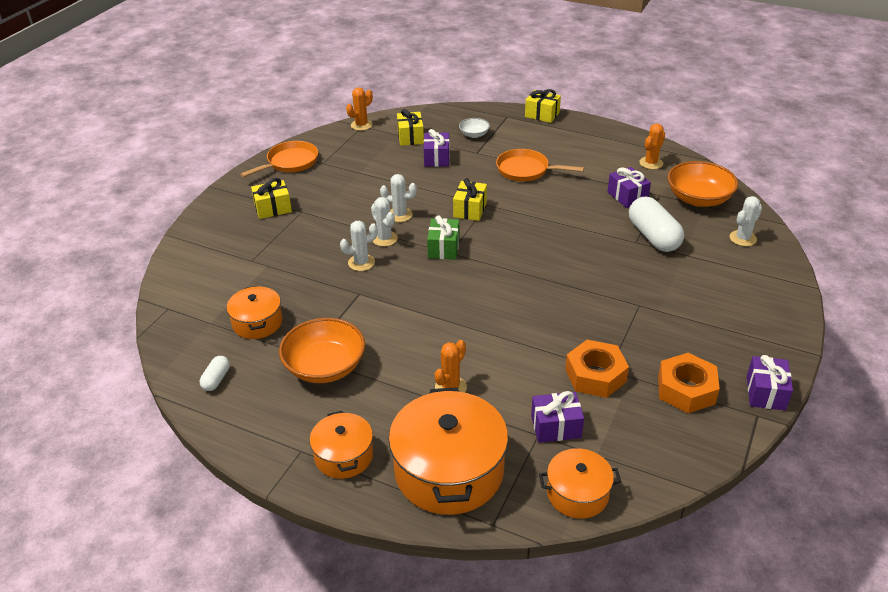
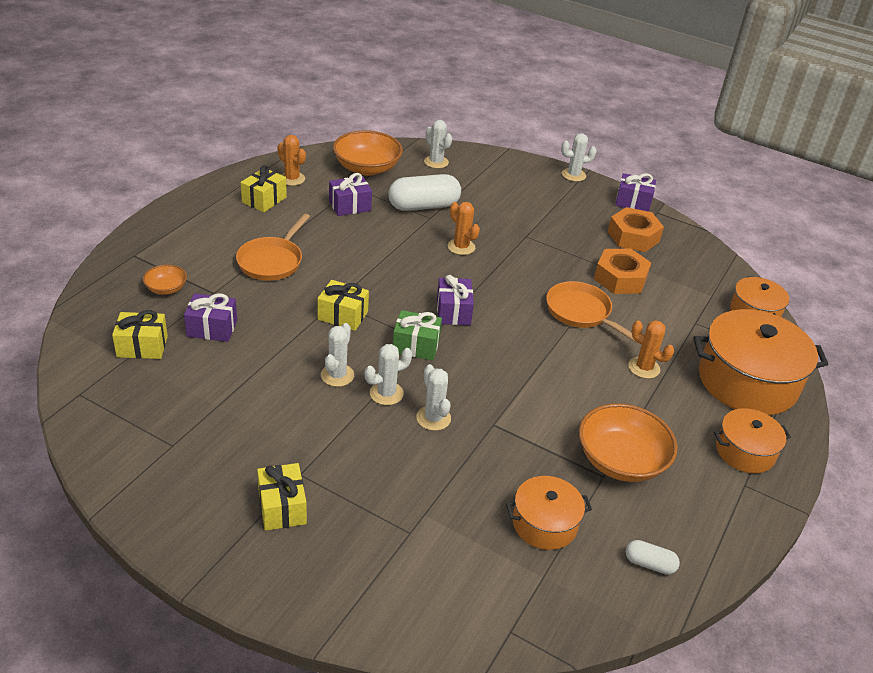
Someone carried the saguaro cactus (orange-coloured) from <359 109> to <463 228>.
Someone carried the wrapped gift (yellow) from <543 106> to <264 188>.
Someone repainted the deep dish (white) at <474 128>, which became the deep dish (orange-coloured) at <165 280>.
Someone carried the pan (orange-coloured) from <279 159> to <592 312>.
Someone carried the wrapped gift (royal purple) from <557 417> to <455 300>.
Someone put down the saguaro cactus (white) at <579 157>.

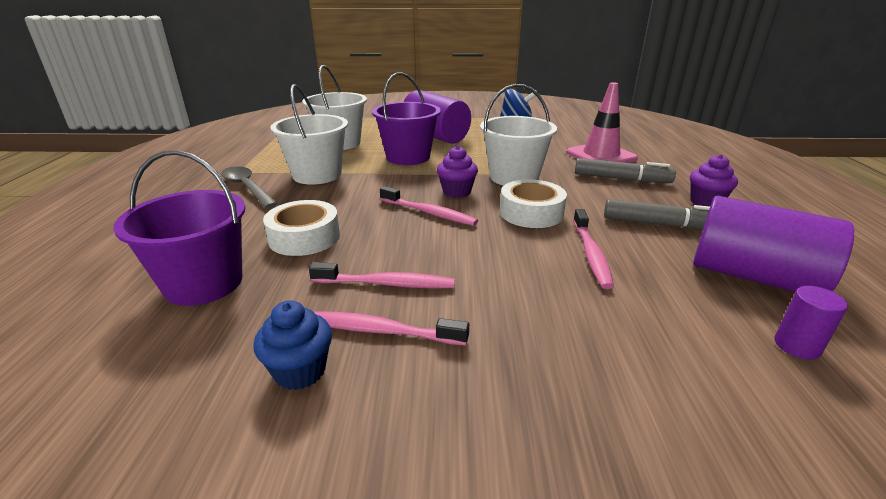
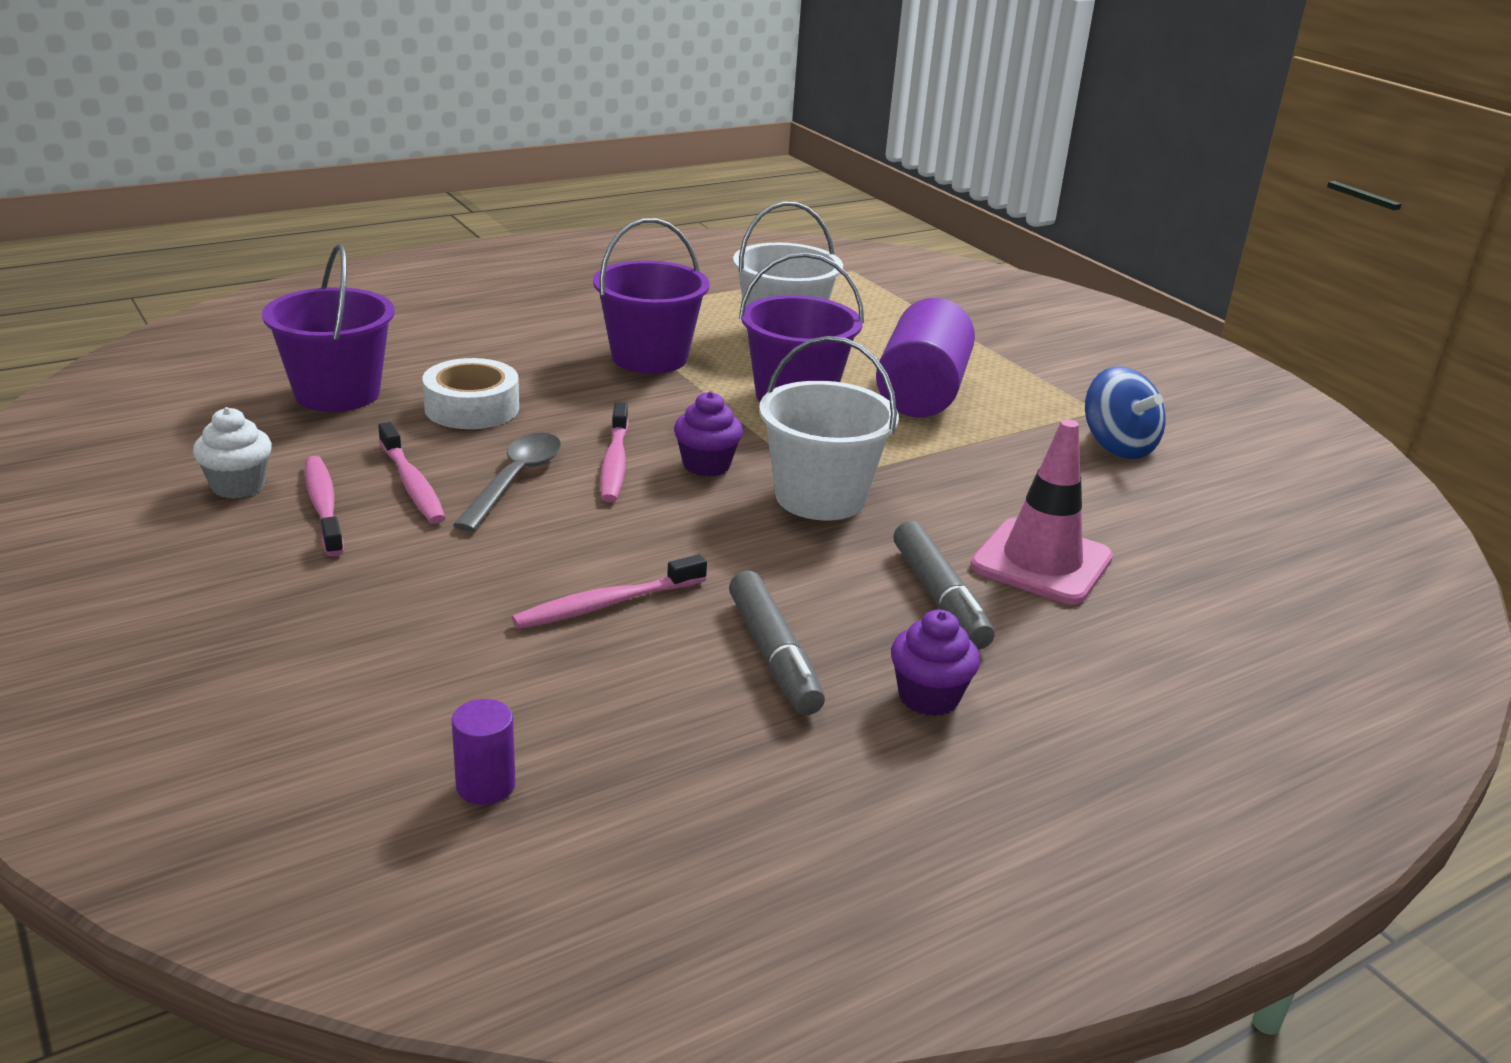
Someone repainted the bucket (white) at <309 134>, which became the bucket (royal purple) at <651 296>.
Someone carried the tablespoon (ash-grey) from <249 187> to <507 482>.
Someone took away the sticky tape (white) at <533 203>.
Someone took away the cylinder shape (royal purple) at <773 244>.
Someone repainted the fairy cake (blue) at <292 345>, which became the fairy cake (white) at <232 453>.

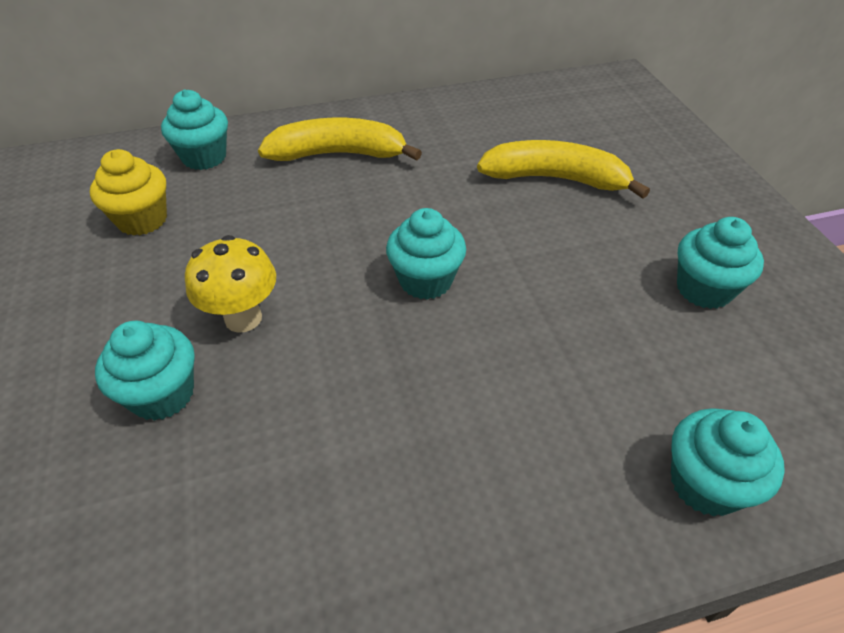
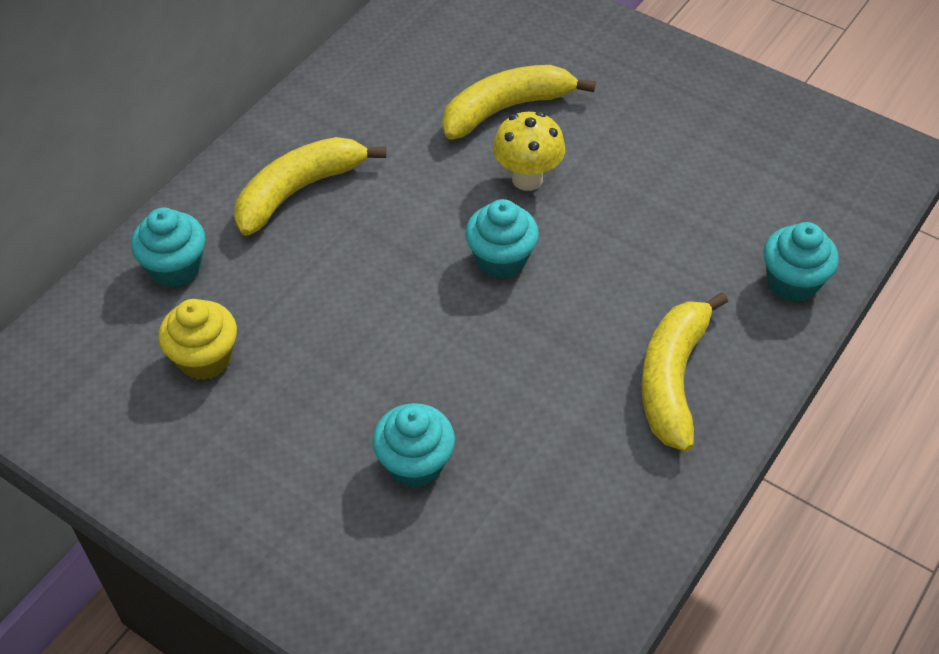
Someone took away the fairy cake (turquoise) at <720 263>.
Someone carried the fungus (yellow) from <230 284> to <529 151>.
Someone put down the toy banana (yellow) at <684 371>.

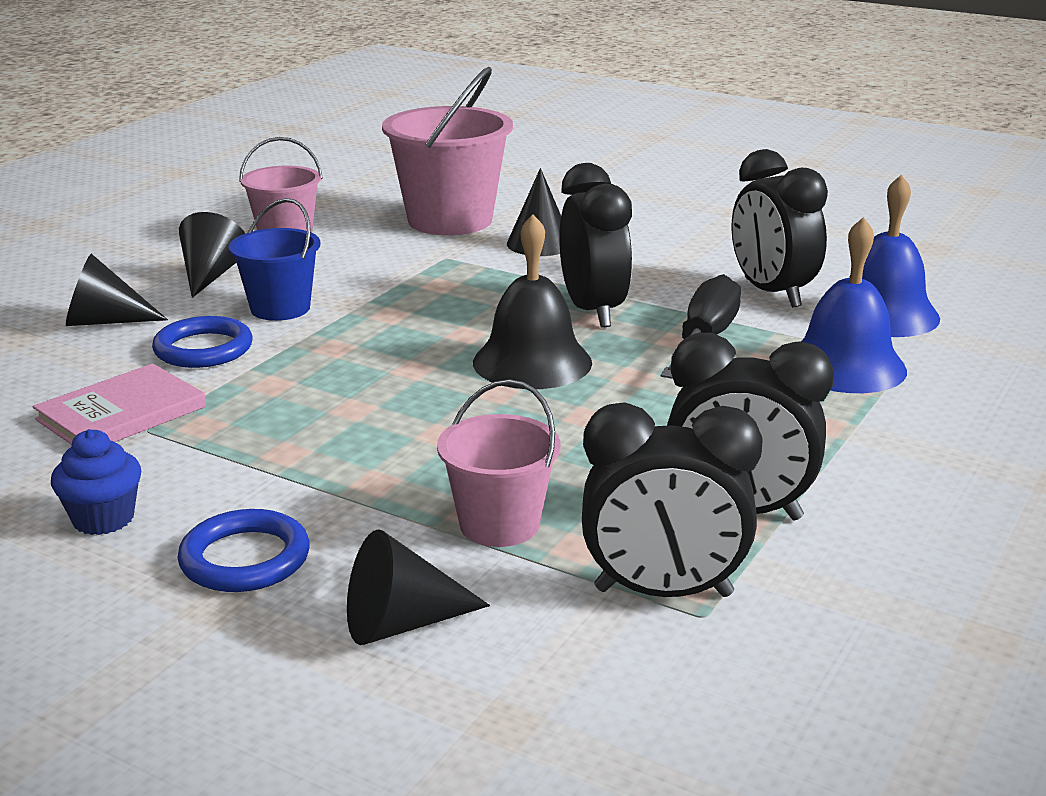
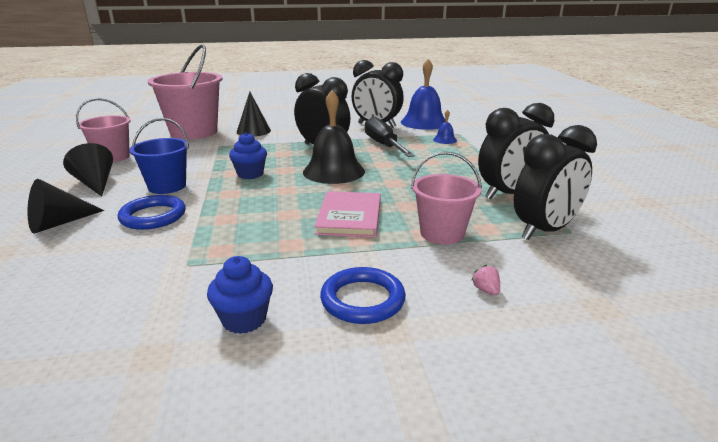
Someone scaled the school bell (blue) at <854 305> by 0.45.
Someone carried the hardback (pink) from <119 404> to <347 214>.
Someone swapped the cone (ebony) at <418 587> for the toy strawberry (pink) at <485 279>.
Someone put down the fairy cake (blue) at <248 155>.

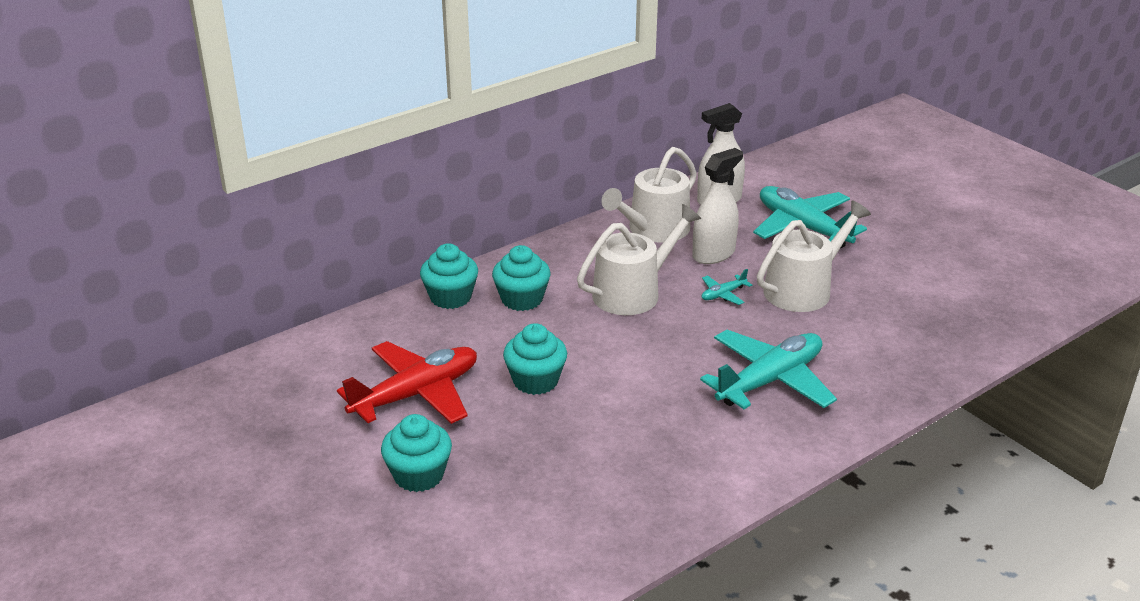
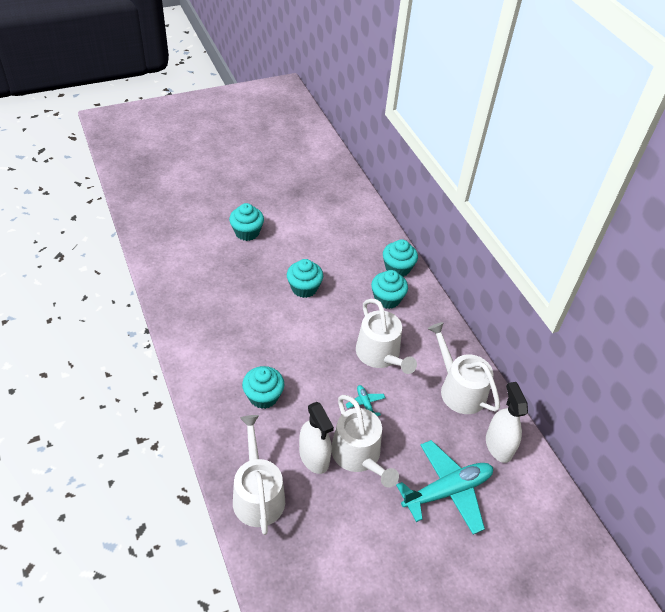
Someone carried the spray cleaner (white) from <717 206> to <316 438>.
Someone swapped the plane (turquoise) at <768 369> for the fairy cake (turquoise) at <263 387>.
Someone took away the plane (red) at <407 382>.
Someone put down the sprinkling can (white) at <259 475>.

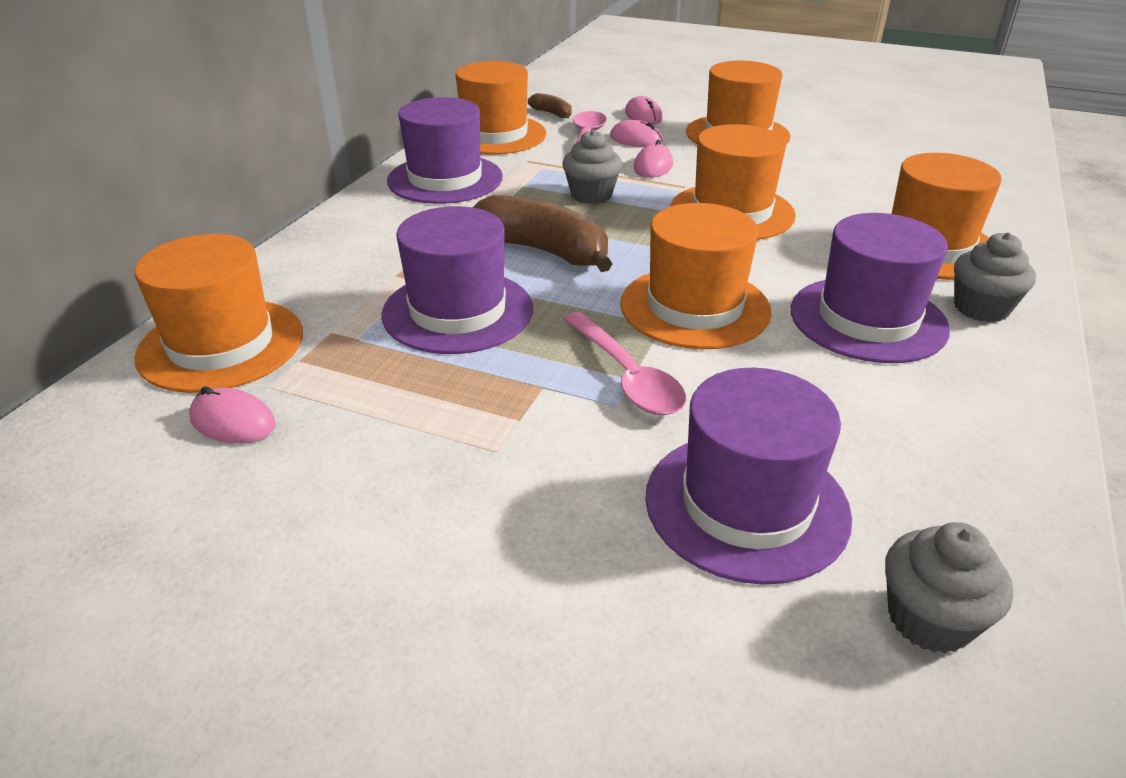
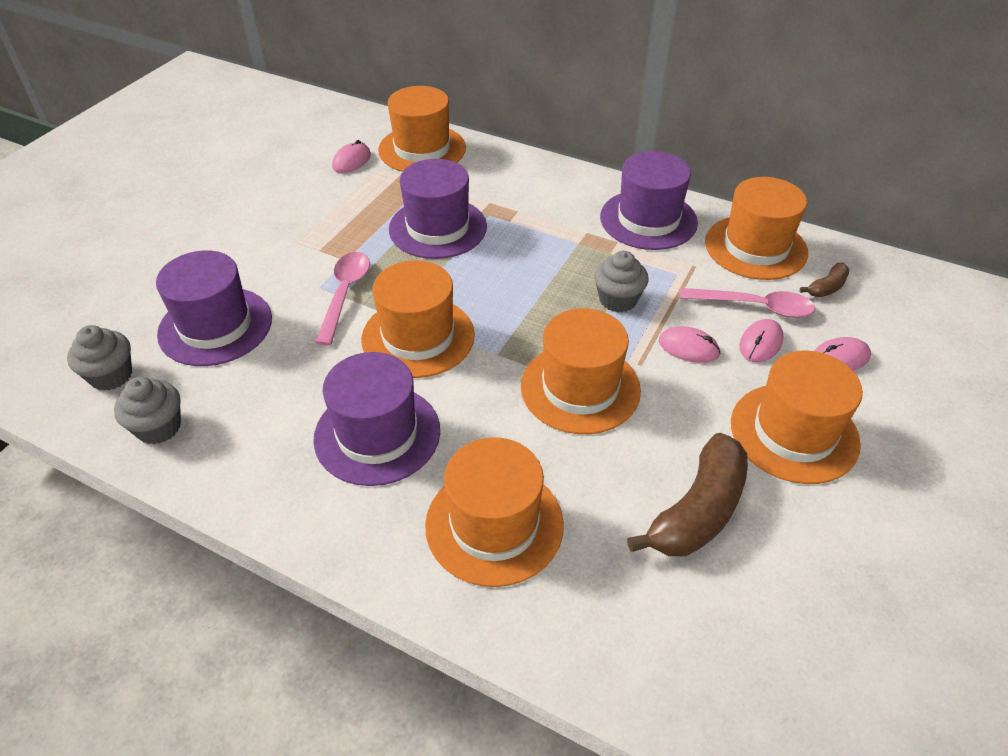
Someone carried the toy banana (brown) from <542 233> to <687 494>.
Someone carried the fairy cake (ash-grey) from <995 277> to <147 410>.
Someone rotated the tablespoon (pink) at <624 363> by 120 degrees clockwise.

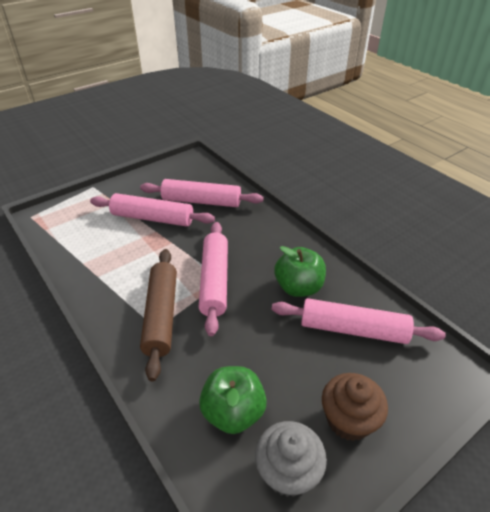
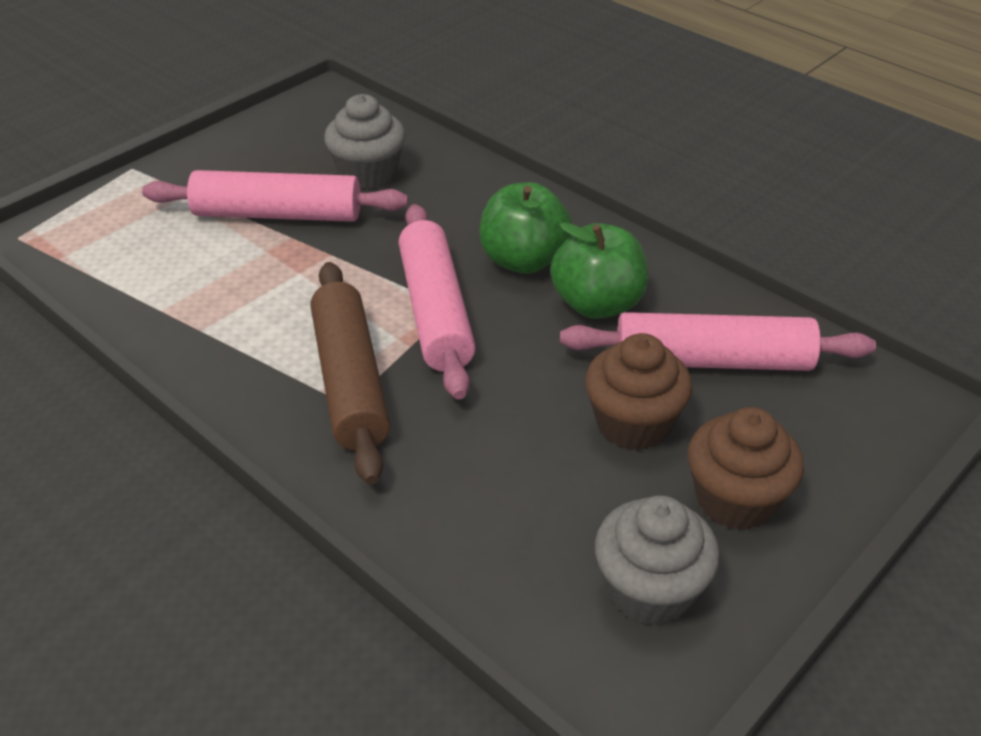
Someone swapped the rolling pin (pink) at <202 193> for the fairy cake (ash-grey) at <365 142>.
Someone carried the apple fruit (emerald) from <233 400> to <526 228>.
Someone put down the fairy cake (brown) at <638 392>.

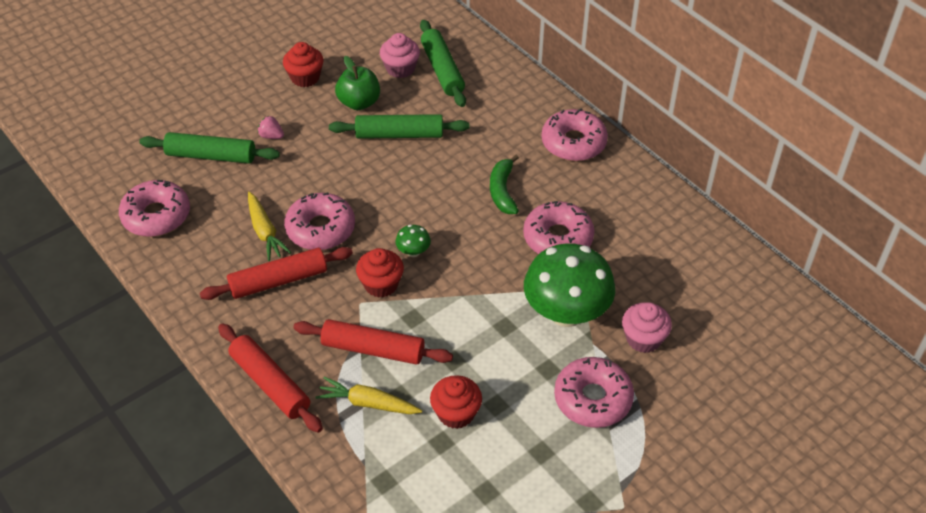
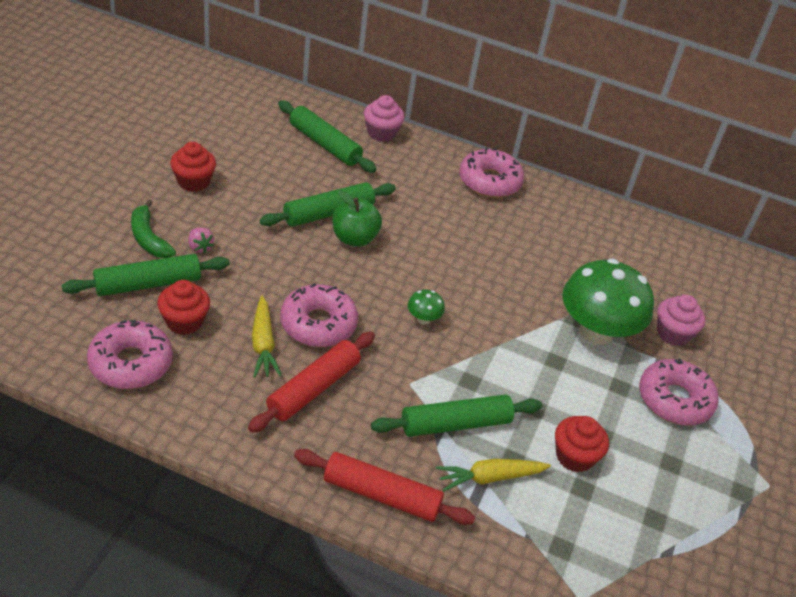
Someone carried the fairy cake (pink) from <400 55> to <384 118>.
Someone carried the apple fruit (emerald) from <357 83> to <357 218>.
Someone rotated the toy strawberry (pink) at <271 127> by 120 degrees counterclockwise.
Someone carried the toy banana (emerald) from <504 184> to <153 229>.
Someone rotated the carrot (yellow) at <269 226> by 45 degrees clockwise.
Someone took away the donut (pink) at <559 227>.
Someone carried the fairy cake (red) from <380 273> to <183 307>.
Someone repainted the rolling pin (red) at <373 342>, which became the rolling pin (emerald) at <456 416>.

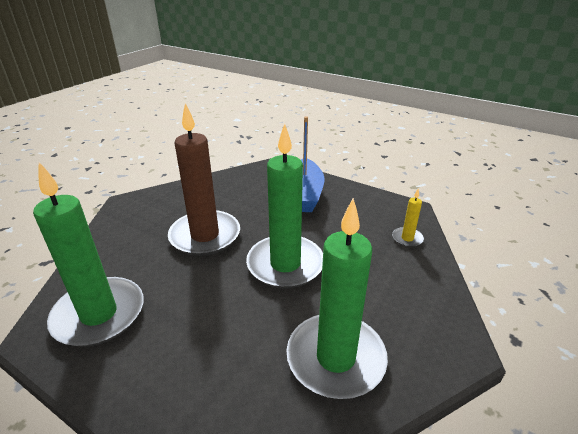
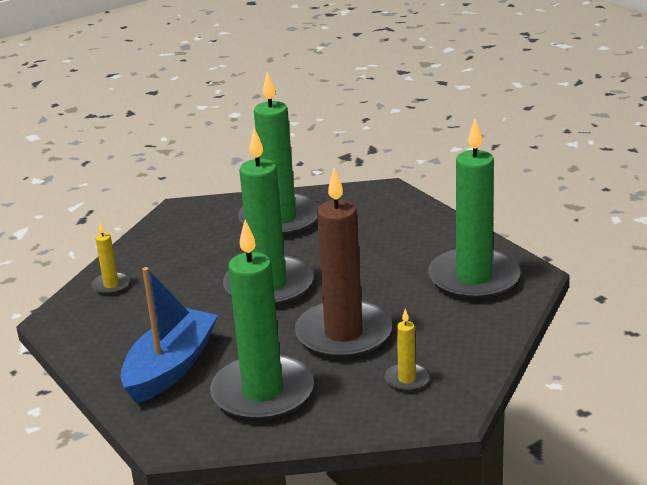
Someone put down the wax candle (emerald) at <262 320>.
Someone put down the wax candle (yellow) at <407 350>.

